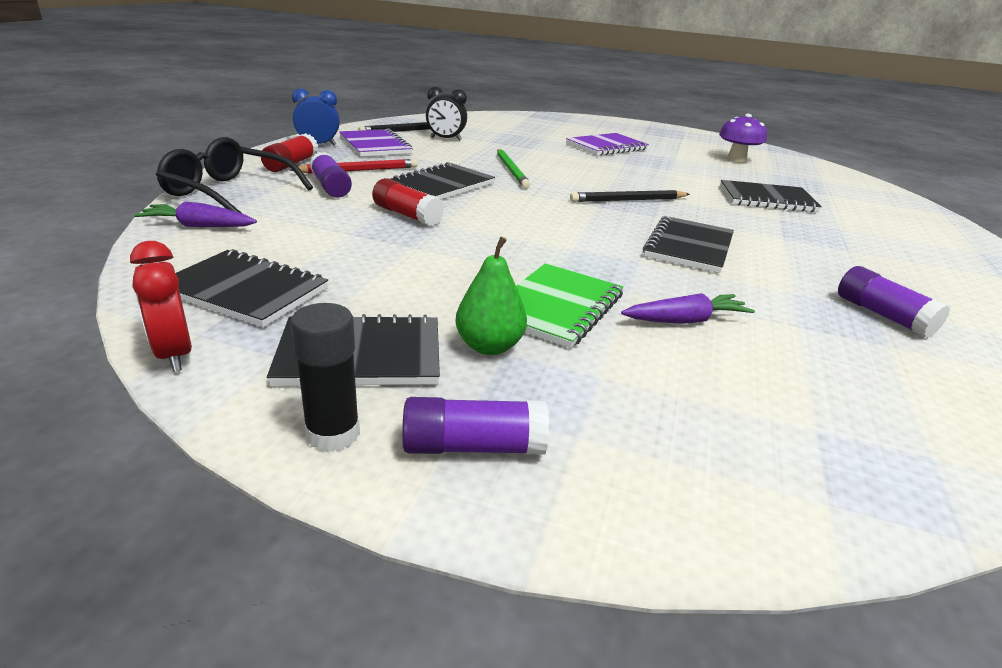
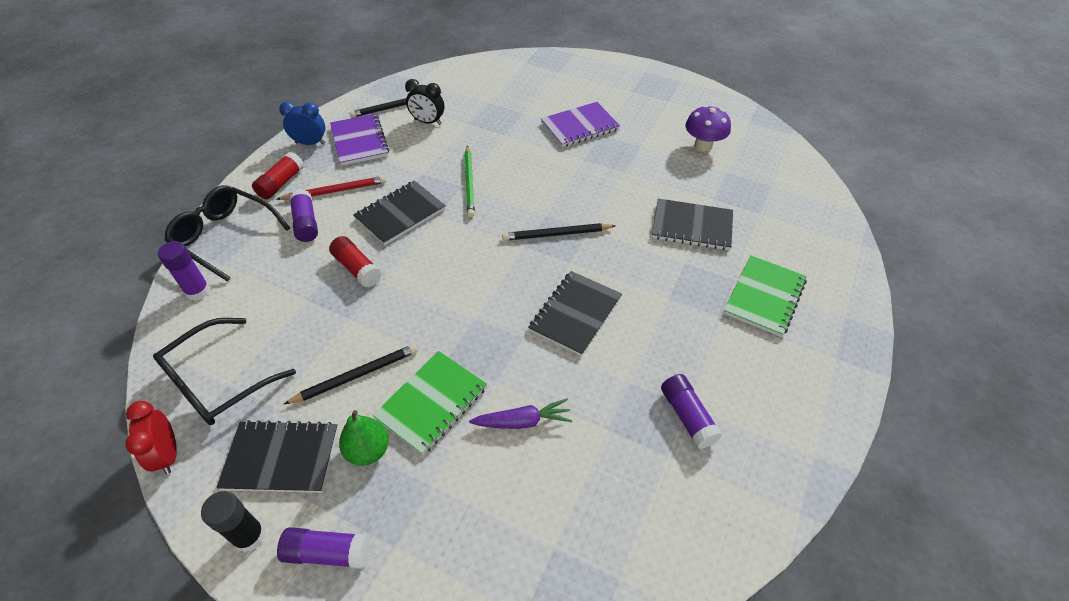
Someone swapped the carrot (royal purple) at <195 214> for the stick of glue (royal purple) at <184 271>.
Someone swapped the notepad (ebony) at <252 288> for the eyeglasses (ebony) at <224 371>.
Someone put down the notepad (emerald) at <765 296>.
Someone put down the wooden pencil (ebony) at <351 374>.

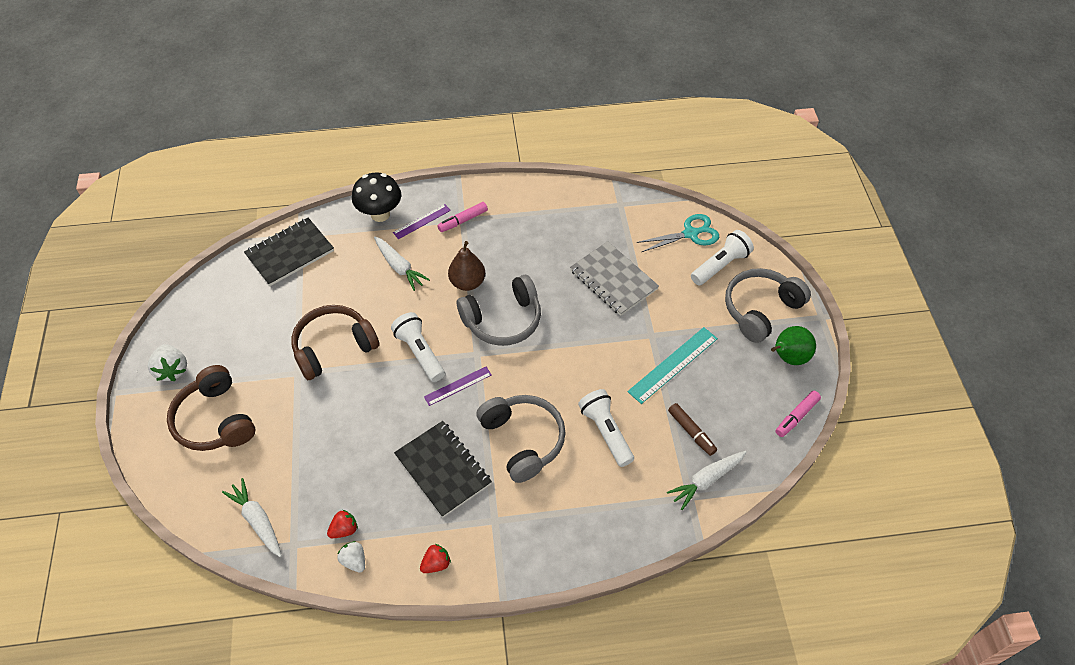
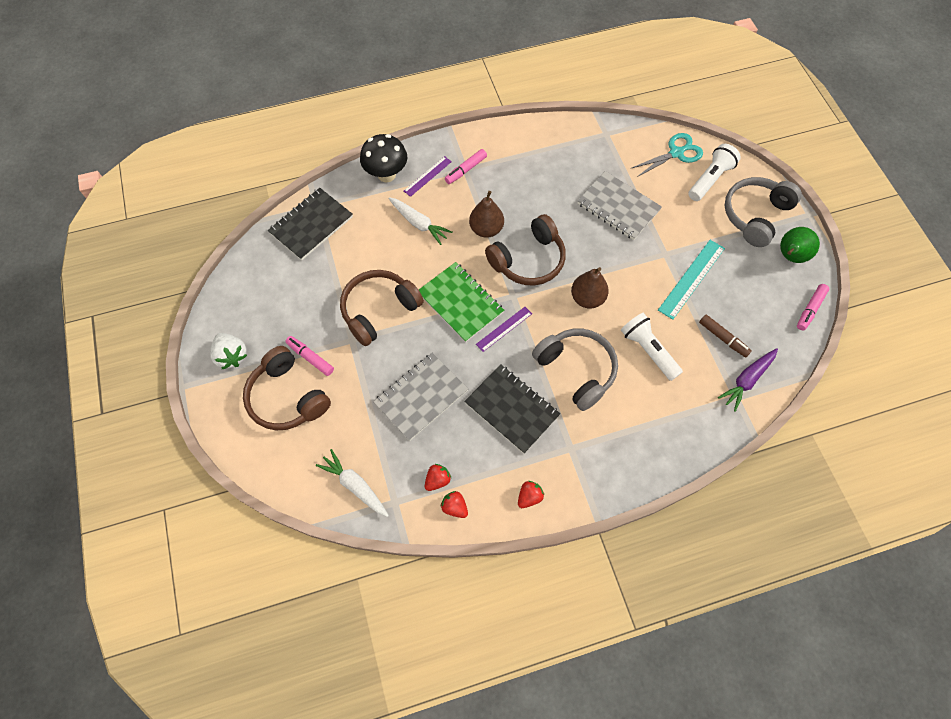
Someone repainted the headset (ash-grey) at <499 310>, which became the headset (brown) at <525 250>.
Someone swapped the flashlight (white) at <418 347> for the notepad (emerald) at <461 302>.
Someone repainted the carrot (white) at <707 480>, which became the carrot (royal purple) at <748 380>.
Someone repainted the toy strawberry (white) at <351 557>, which became the toy strawberry (red) at <454 504>.
Someone put down the pear fruit (brown) at <590 287>.
Someone put down the felt pen (pink) at <309 356>.
Someone put down the notepad (ash-grey) at <421 397>.

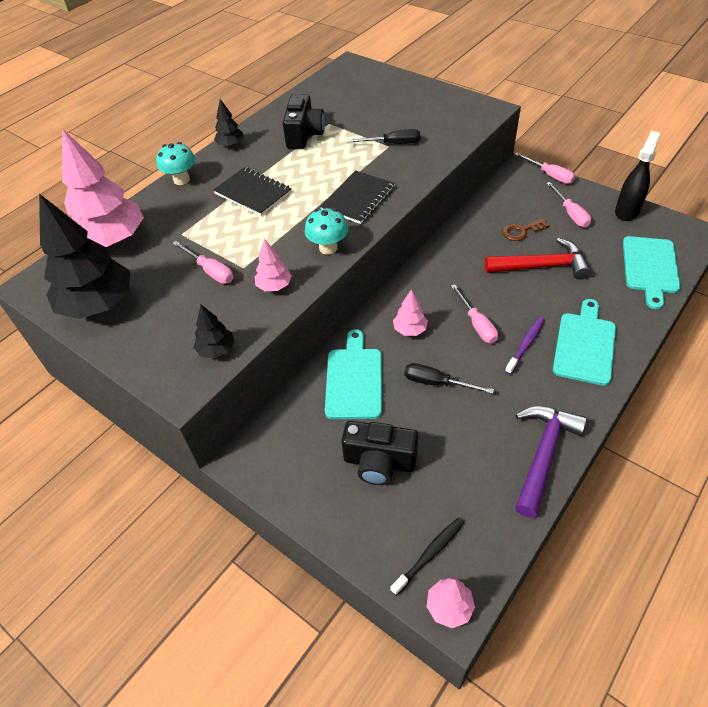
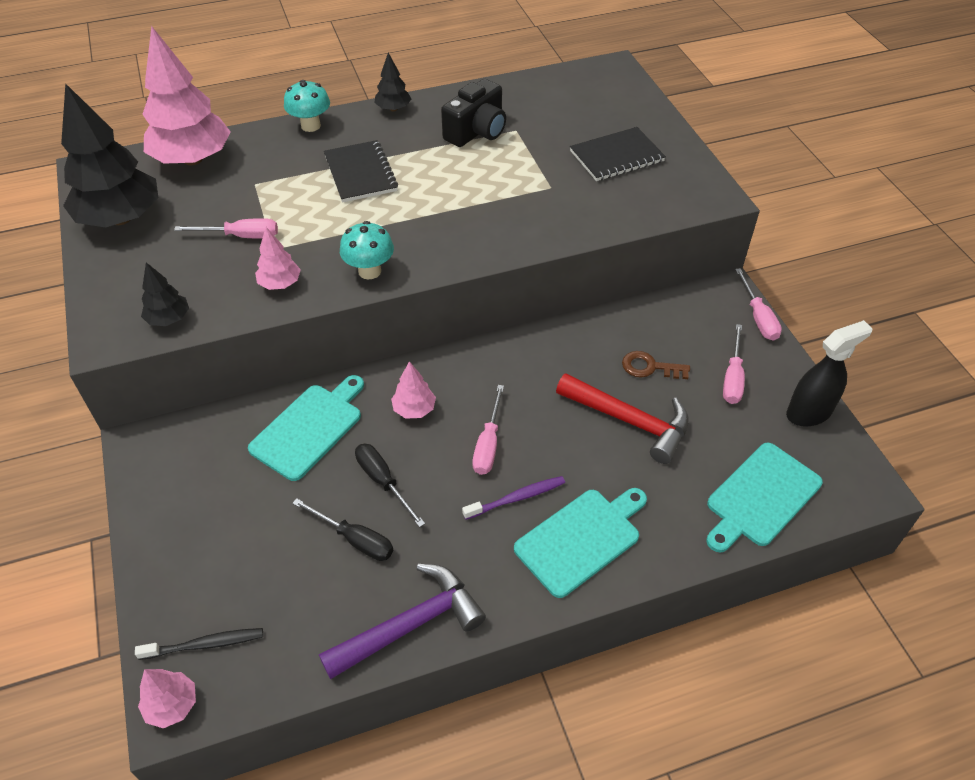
Someone carried the flat screwdriver (ebony) from <383 136> to <342 529>.
Someone carried the notepad (ebony) from <357 197> to <618 154>.
Someone rotated the flat screwdriver (pink) at <202 262> by 75 degrees counterclockwise.
Someone took away the camera (ebony) at <379 453>.

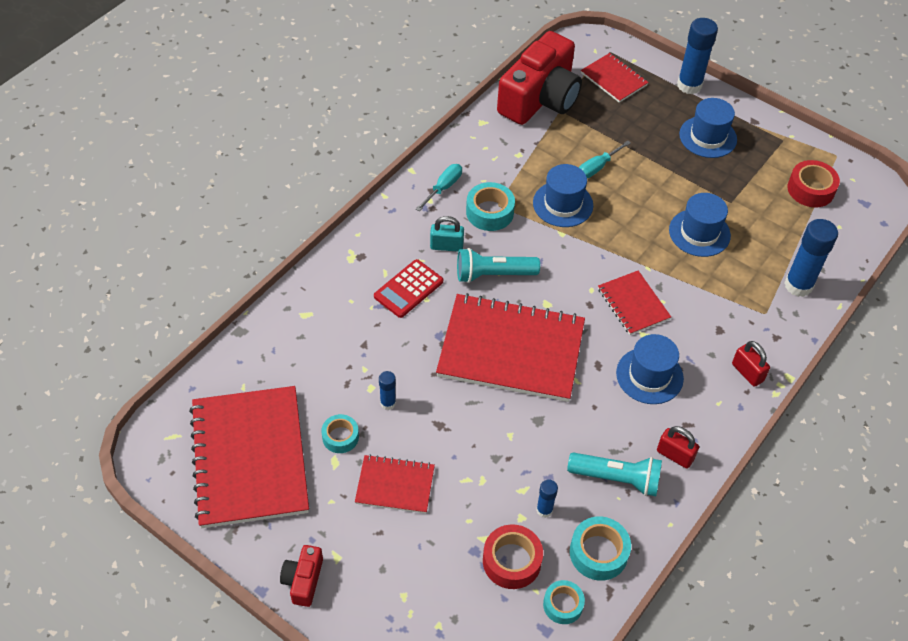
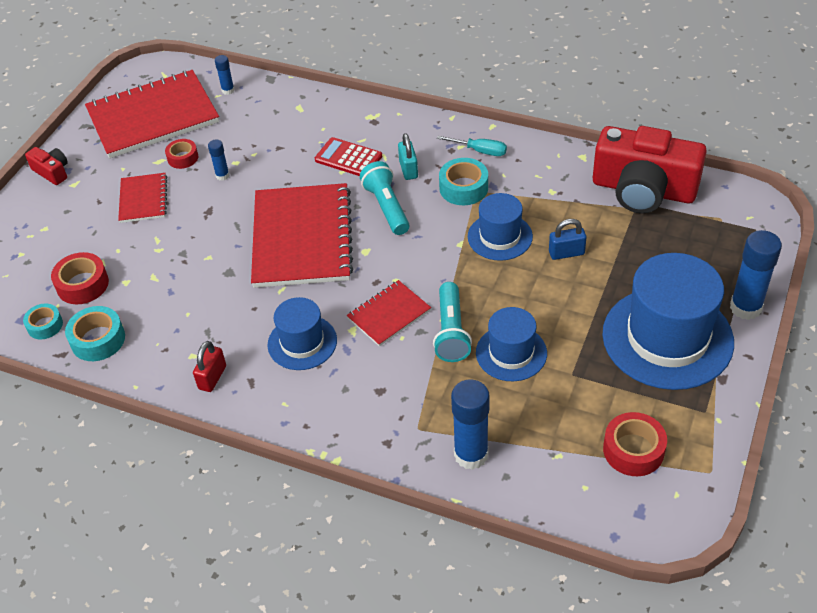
Someone took away the notepad (red) at <615 78>.
Someone scaled the tall hat (blue) at <708 128> by 1.82.
Someone swapped the flat screwdriver (turquoise) at <605 159> for the lock (blue) at <567 239>.
Someone took away the lock (red) at <751 364>.
Someone repainted the sticky tape (turquoise) at <340 433>, which became the sticky tape (red) at <181 154>.
Someone carried the flashlight (turquoise) from <614 474> to <452 322>.
Someone carried the stick of glue (blue) from <547 498> to <224 75>.
Someone rotated the camera (red) at <301 576> by 45 degrees clockwise.

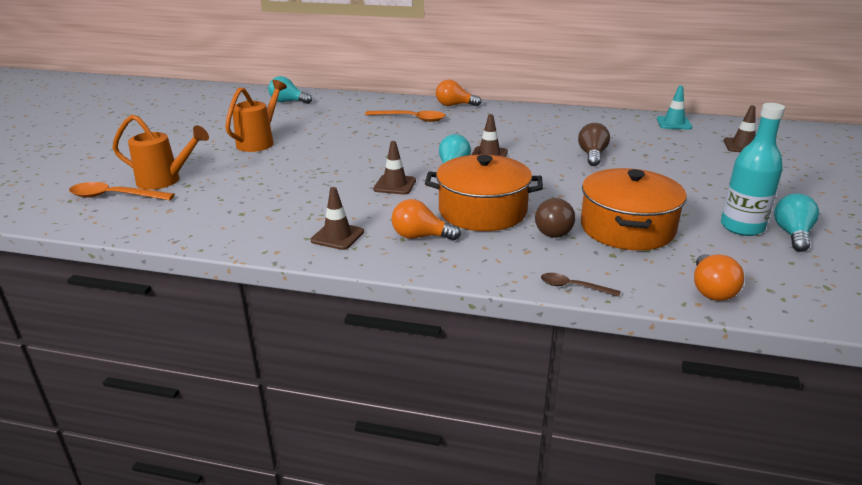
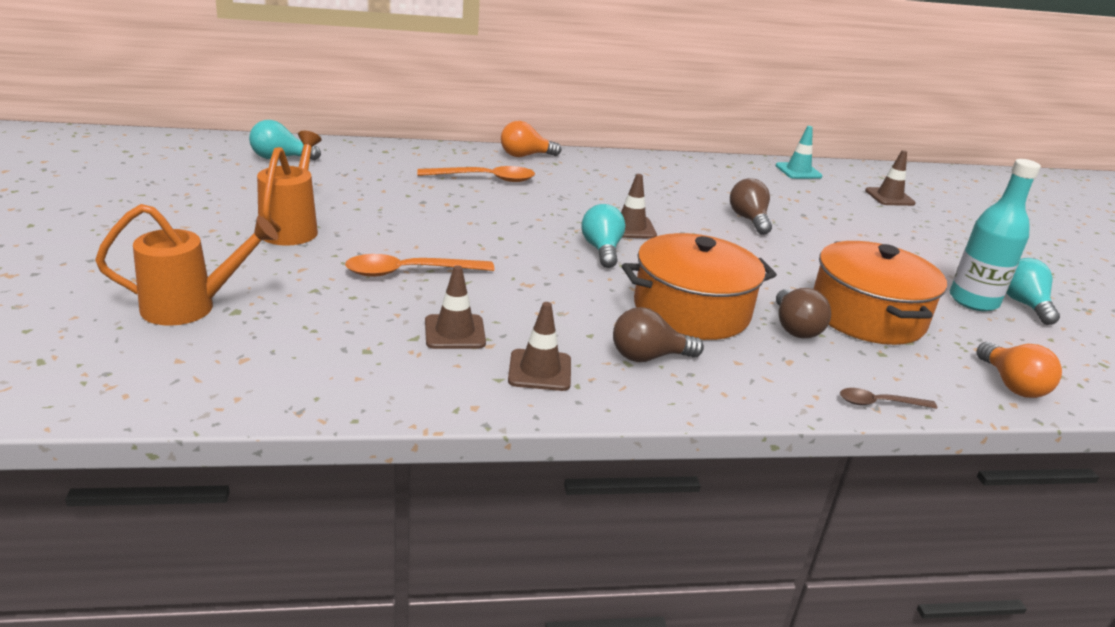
Someone carried the traffic cone (brown) from <394 168> to <455 307>.
Someone carried the tablespoon (orange-coloured) from <122 191> to <419 265>.
Someone repainted the lightbulb (orange-coloured) at <426 219>, which became the lightbulb (brown) at <658 334>.

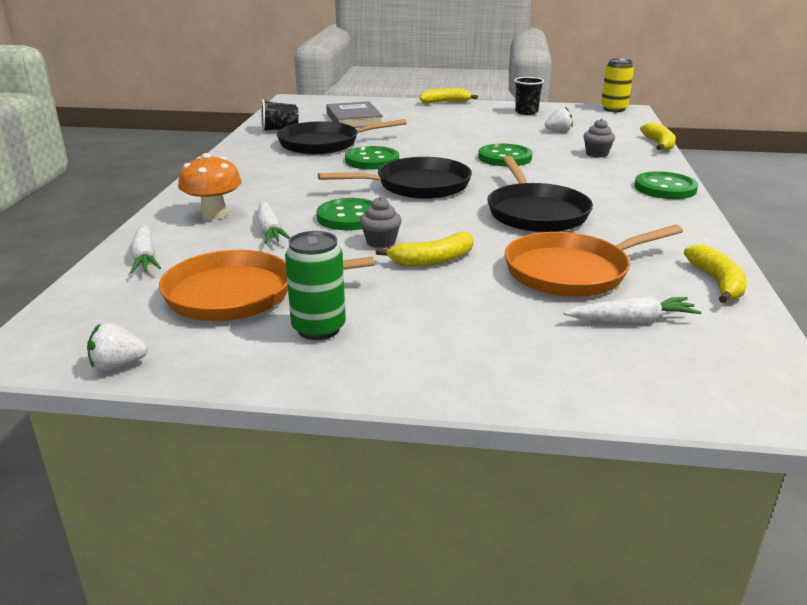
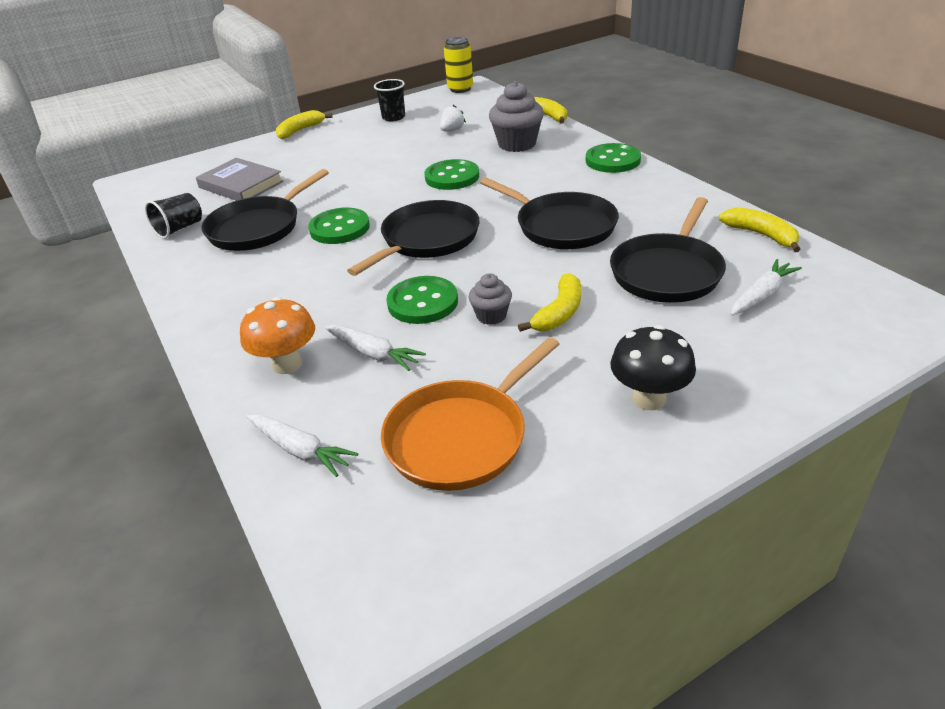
Someone scaled the fairy cake (ash-grey) at <599 138> by 1.81.
Someone repainted the pan (orange-coloured) at <594 261>, which became the pan (ebony) at <668 250>.
Someone took away the tin (emerald) at <315 285>.
Someone took away the toy strawberry (white) at <117 347>.
Someone put down the fungus (ebony) at <653 367>.

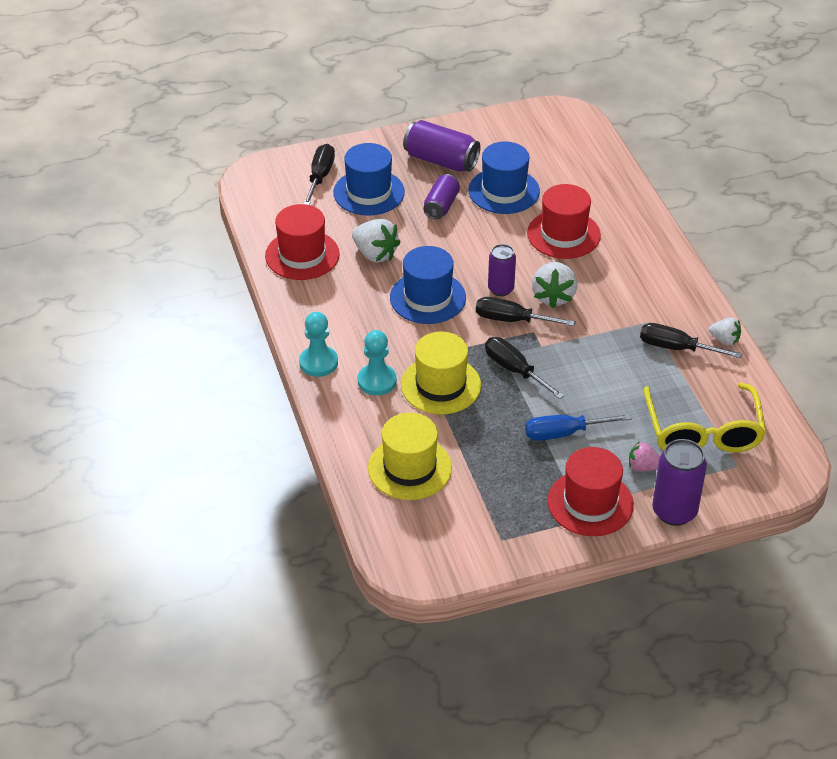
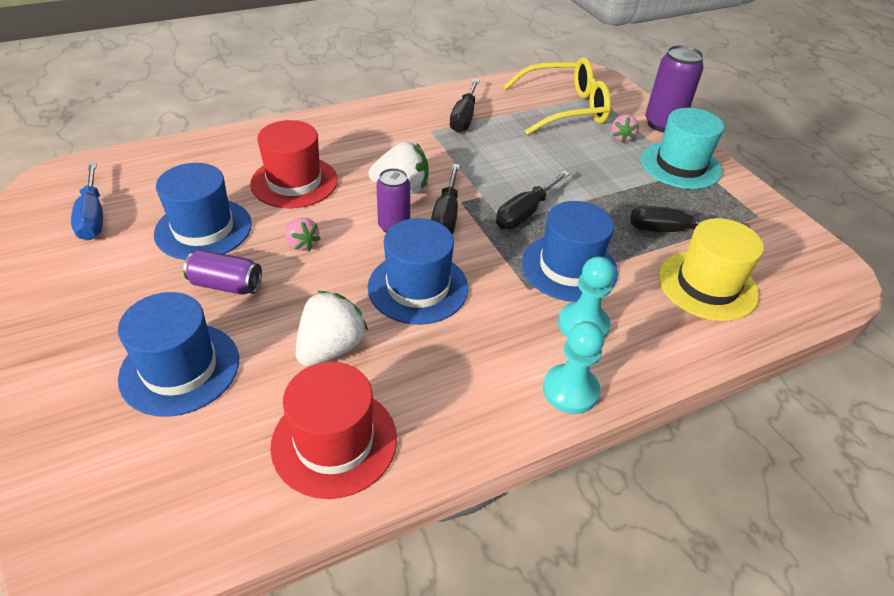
Someone took away the tin (royal purple) at <441 146>.
Someone carried the flat screwdriver (ebony) from <319 174> to <691 219>.
Someone took away the toy strawberry (white) at <725 331>.
Someone repainted the tall hat (yellow) at <441 373>, which became the tall hat (blue) at <569 251>.
Someone carried the flat screwdriver (blue) from <578 427> to <87 201>.
Someone repainted the tall hat (red) at <590 491>, which became the tall hat (turquoise) at <682 148>.
Someone put down the toy strawberry (pink) at <303 234>.

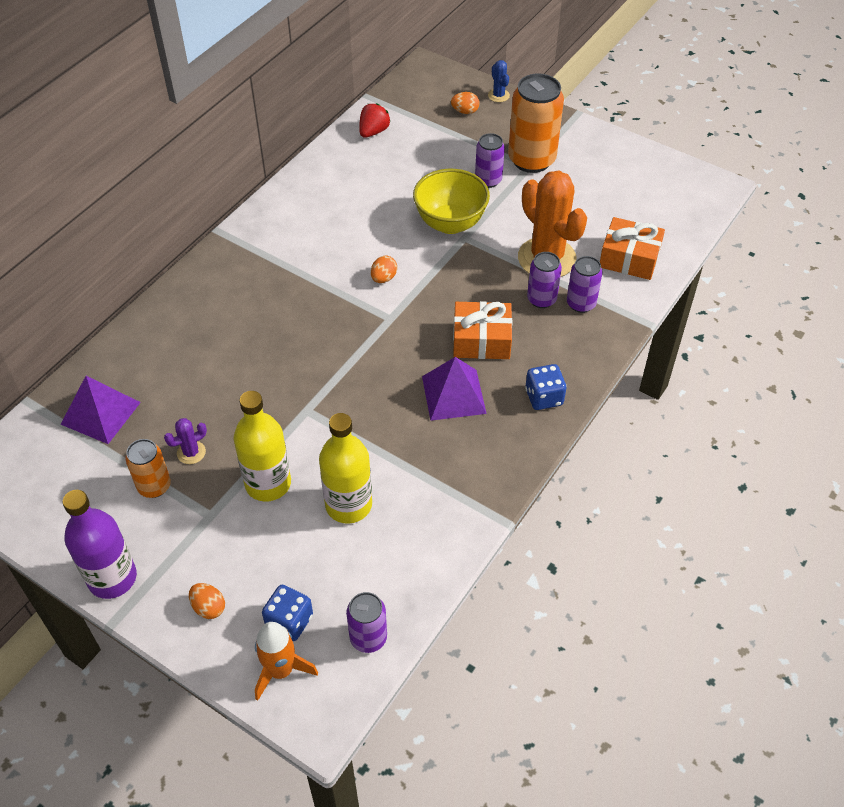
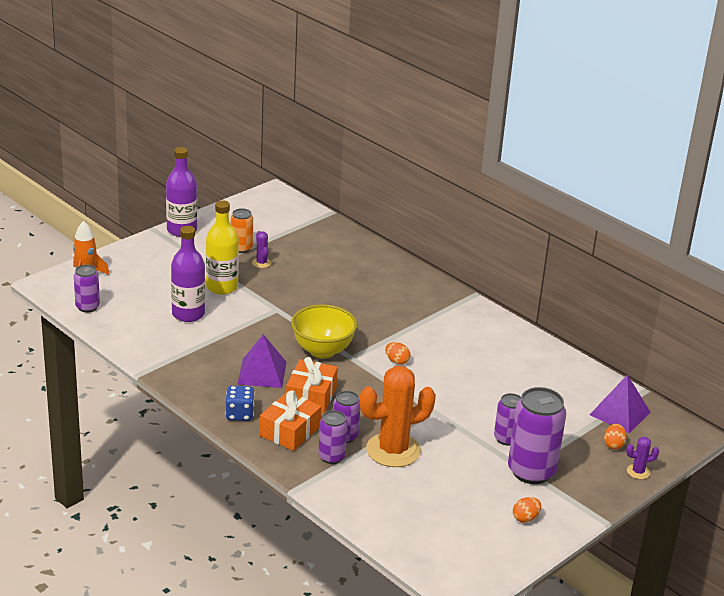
Someone repainted the saguaro cactus (blue) at <499 81>, which became the saguaro cactus (royal purple) at <642 458>.
Someone repainted the tin (orange-coloured) at <536 123>, which became the tin (royal purple) at <537 435>.
Someone took away the toy strawberry (red) at <375 120>.
Someone carried the deep dish (yellow) from <451 201> to <324 331>.
Someone carried the wrapped gift (orange-coloured) from <632 248> to <290 421>.
Someone carried the pyramid shape (royal purple) from <100 410> to <620 404>.
Someone repainted the bottle (yellow) at <345 468>, which became the bottle (royal purple) at <188 274>.
Someone carried the egg shape (orange-coloured) from <207 601> to <527 510>.
Someone took away the die (blue) at <287 613>.

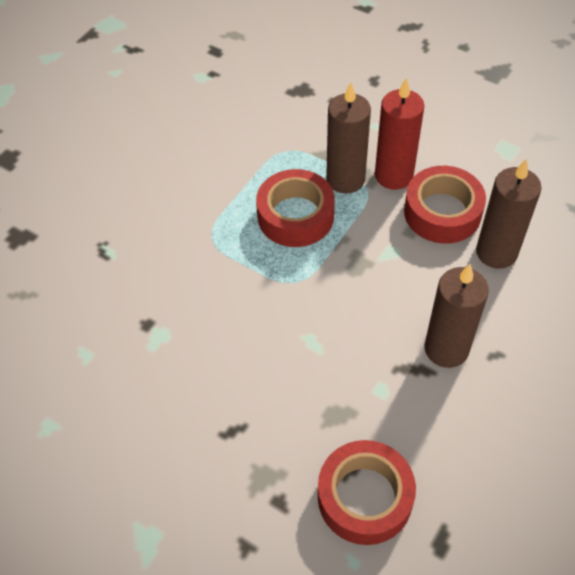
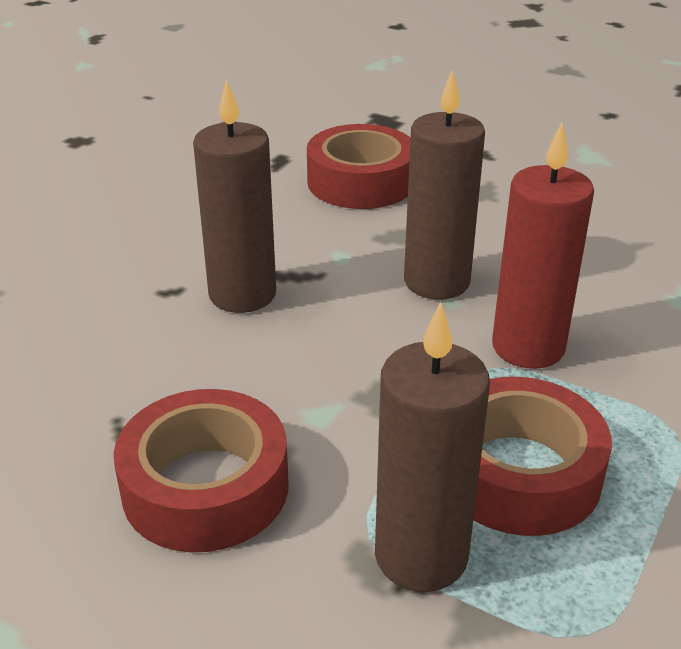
Someone carried the wax candle (red) from <399 134> to <543 246>.
Someone carried the wax candle (brown) from <509 214> to <444 184>.

